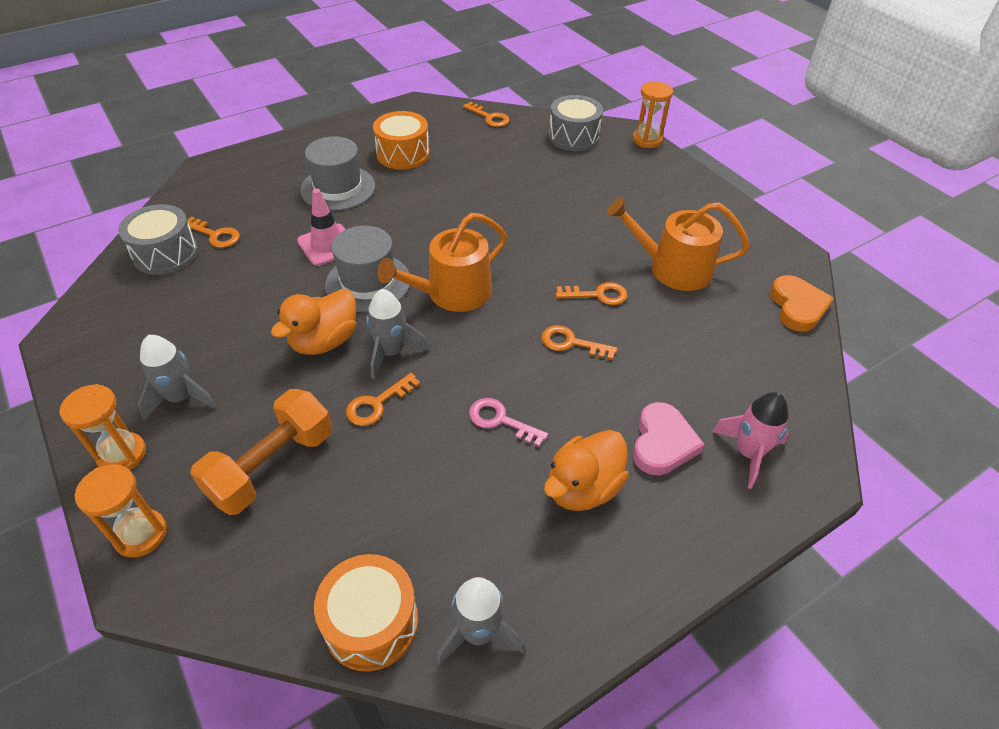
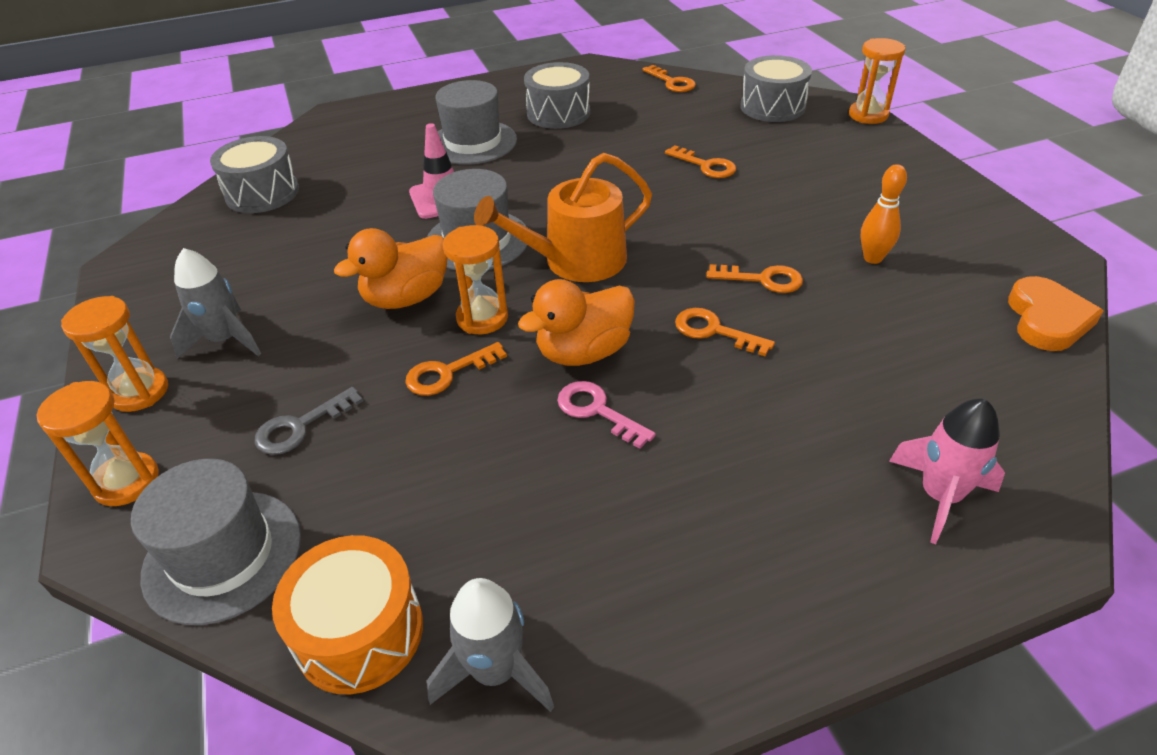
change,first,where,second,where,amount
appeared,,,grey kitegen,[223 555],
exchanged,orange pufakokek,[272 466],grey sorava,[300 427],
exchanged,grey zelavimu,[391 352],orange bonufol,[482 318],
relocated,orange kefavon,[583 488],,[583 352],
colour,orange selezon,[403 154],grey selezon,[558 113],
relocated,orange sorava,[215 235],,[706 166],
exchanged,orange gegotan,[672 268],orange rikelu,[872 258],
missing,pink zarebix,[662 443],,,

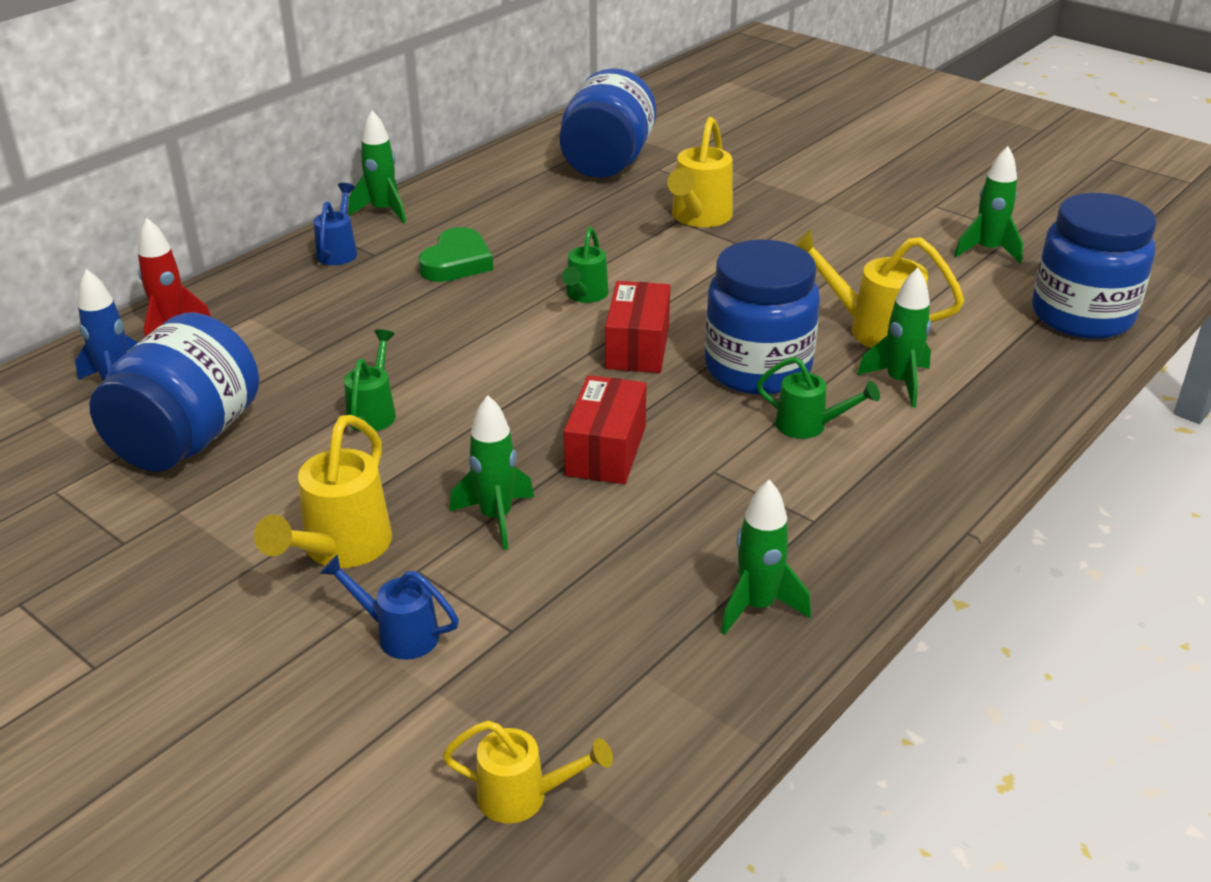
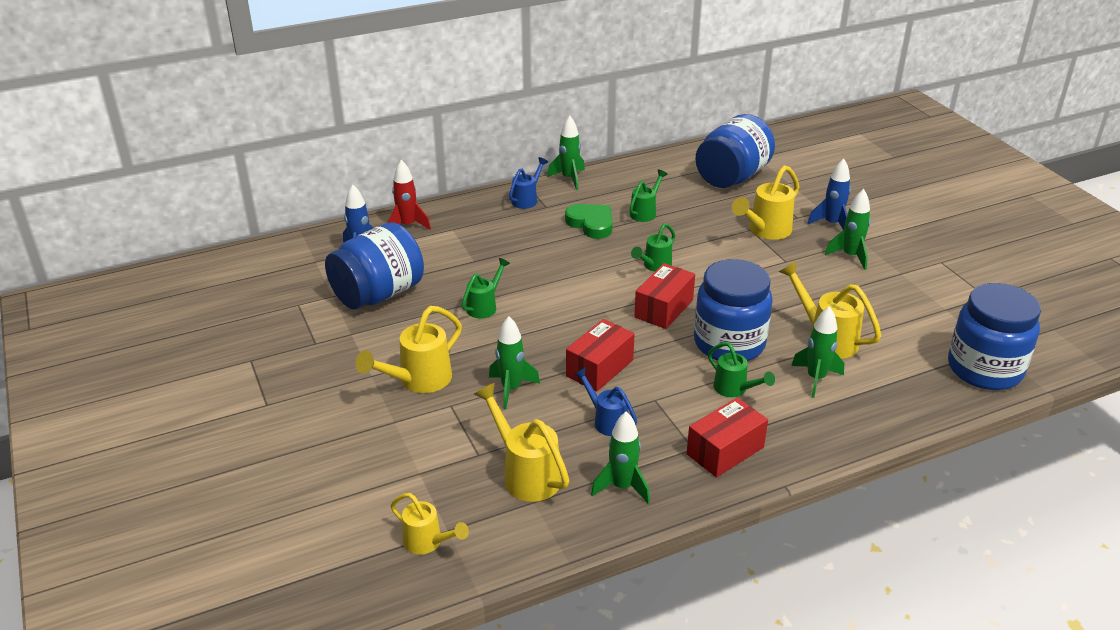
change,first,where,second,where,amount
appeared,,,yellow gegotan,[525 473],
spun,green zarebix,[456 262],,[591 224],90 degrees counterclockwise
relocated,blue gegotan,[398 634],,[606 420],
appeared,,,green gegotan,[645 212],
appeared,,,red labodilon,[725 451],
appeared,,,blue zelavimu,[832 224],
relocated,green zelavimu,[987 251],,[850 256],

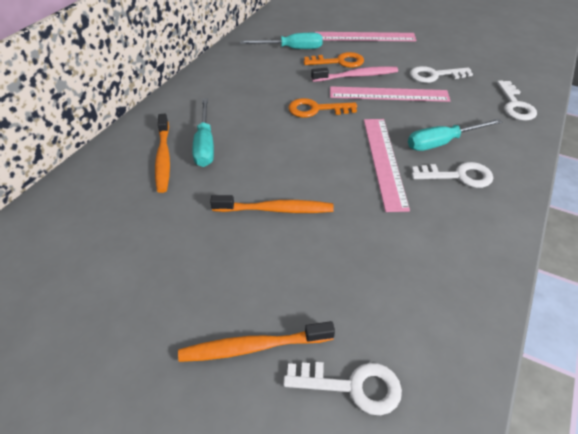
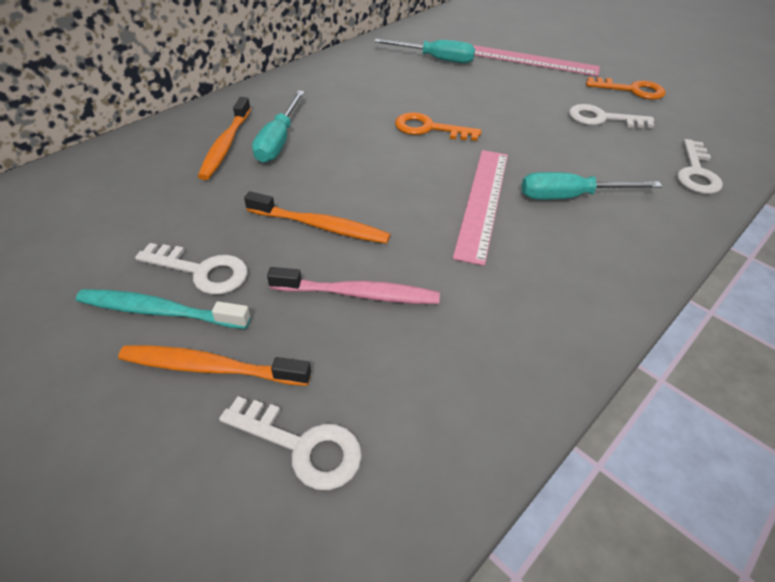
change,first,where,second,where,amount
appeared,,,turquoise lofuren,[160 311],
relocated,white sorava,[458 176],,[201 271],
relocated,pink lofuren,[356 76],,[358 294],
relocated,orange sorava,[339 62],,[631 90],
missing,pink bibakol,[388 94],,,

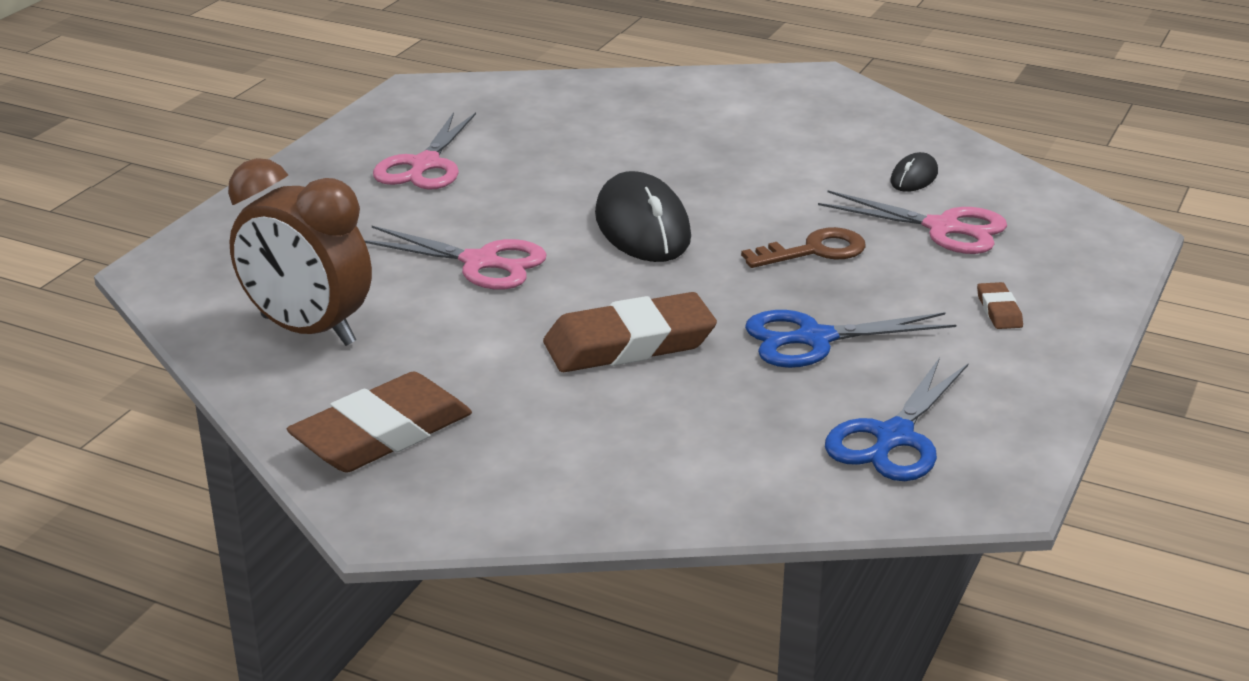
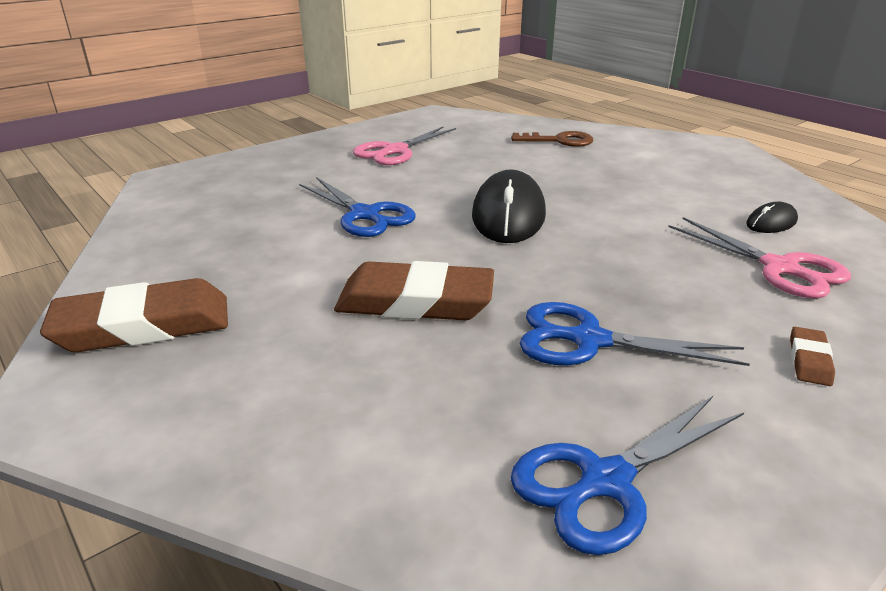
change,first,where,second,where,amount
colour,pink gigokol,[481 263],blue gigokol,[365 215],
relocated,brown sorava,[815 251],,[559 141],
missing,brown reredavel,[308 331],,,

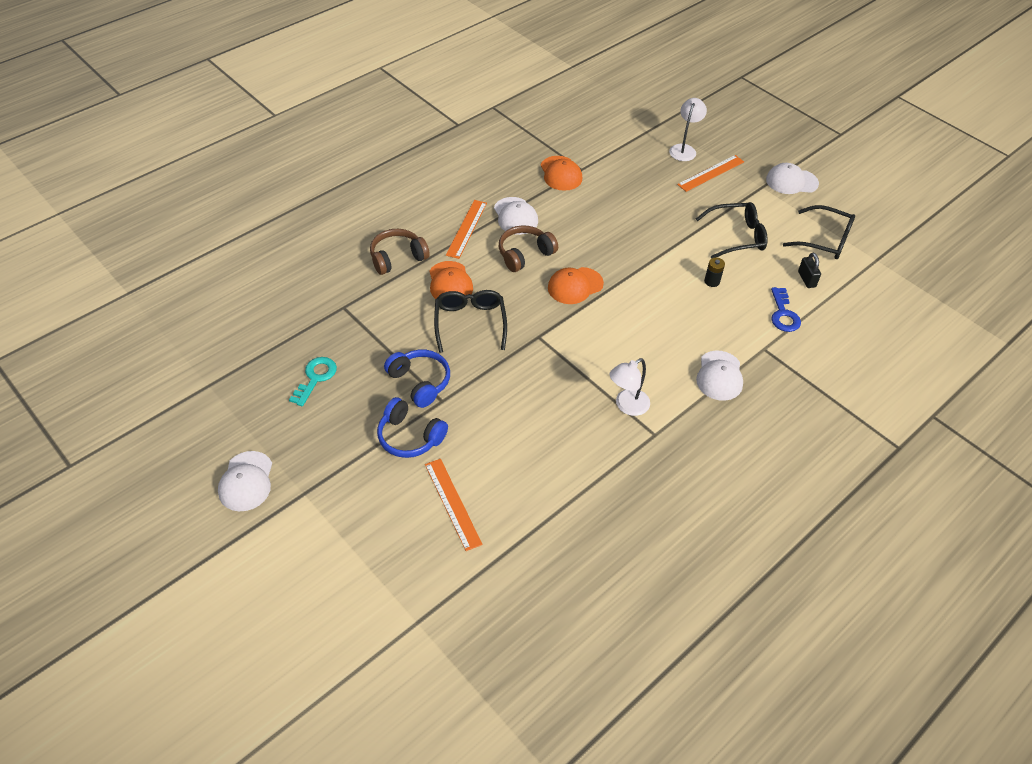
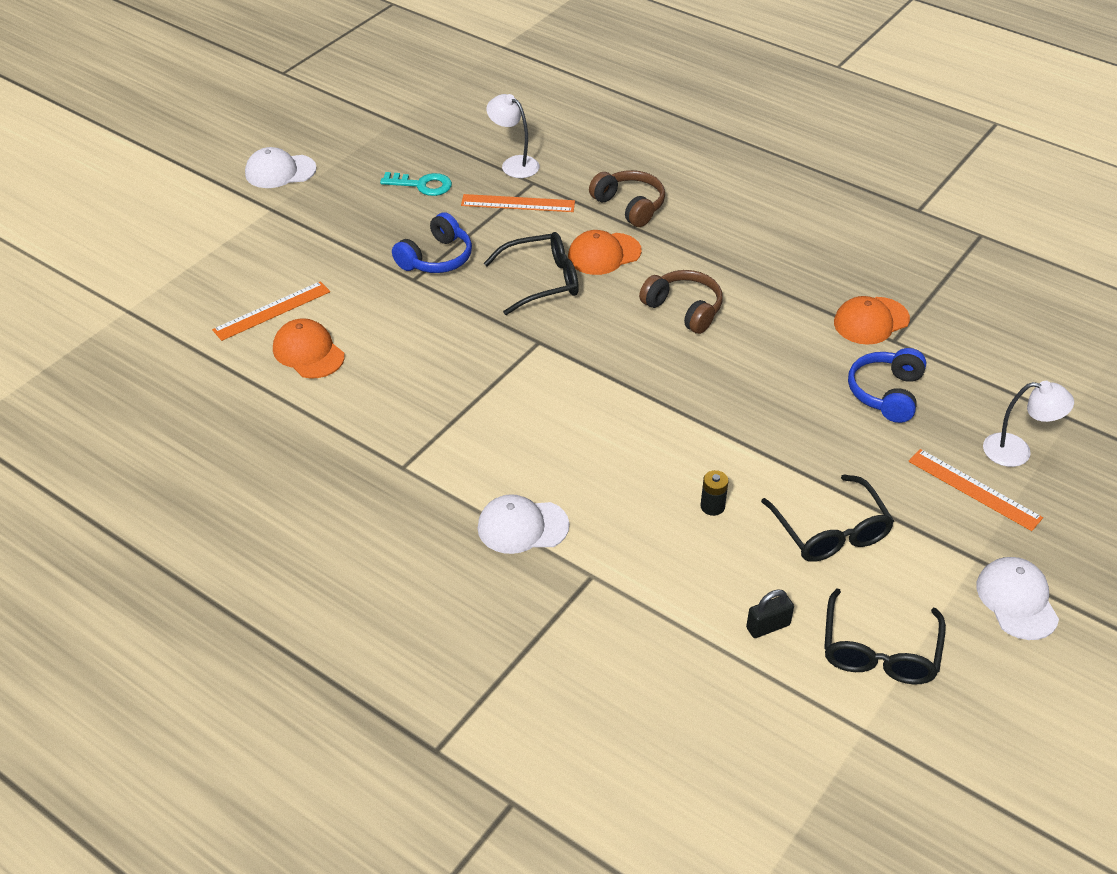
change,first,where,second,where,amount
relocated,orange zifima,[575 286],,[308 352],
relocated,orange bibakol,[466 228],,[518 203],
relocated,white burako,[627 406],,[514 164],
relocated,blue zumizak,[410 436],,[886 393],
missing,white zifima,[515 216],,,
missing,blue sorava,[783 314],,,

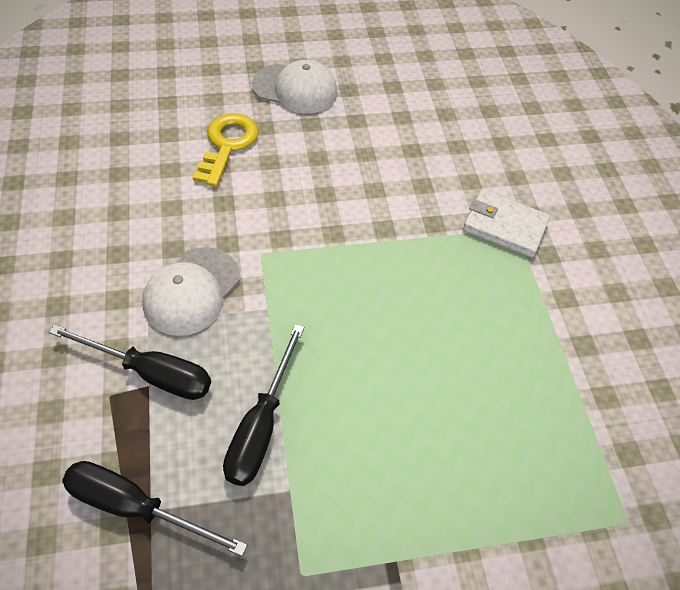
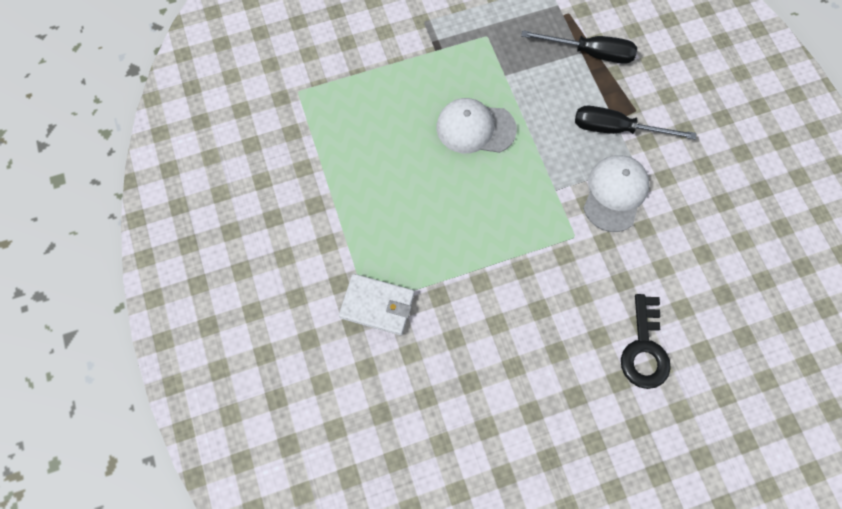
change,first,where,second,where,amount
relocated,white zifima,[295 89],,[475 128],
colour,yellow sorava,[227 145],black sorava,[644 349],
missing,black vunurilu,[261 425],,,

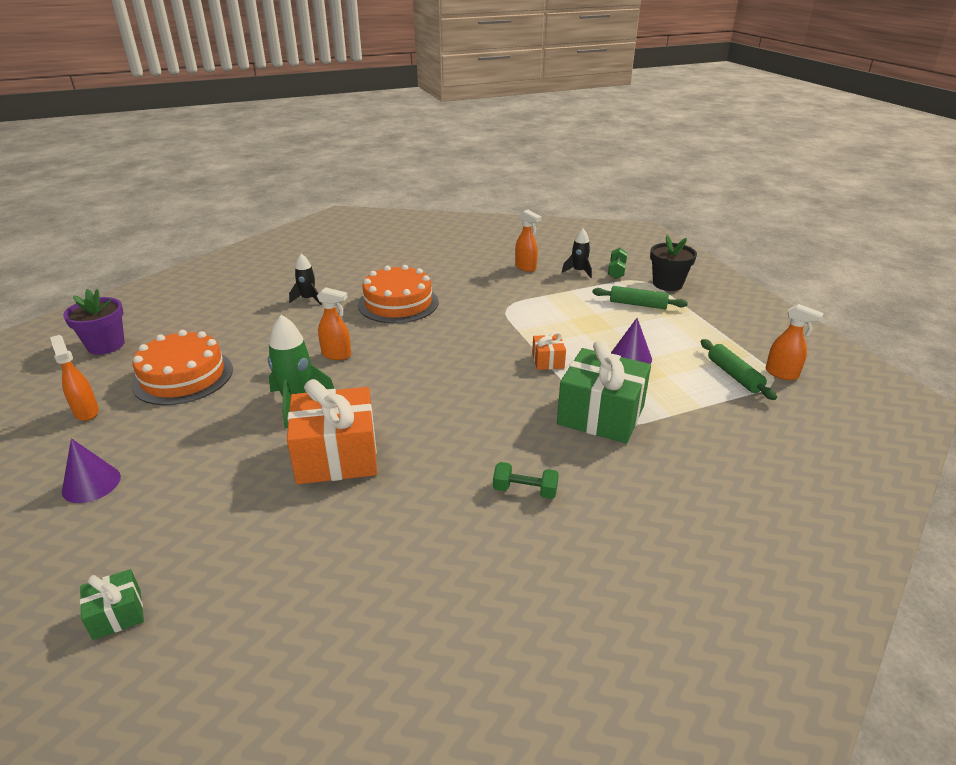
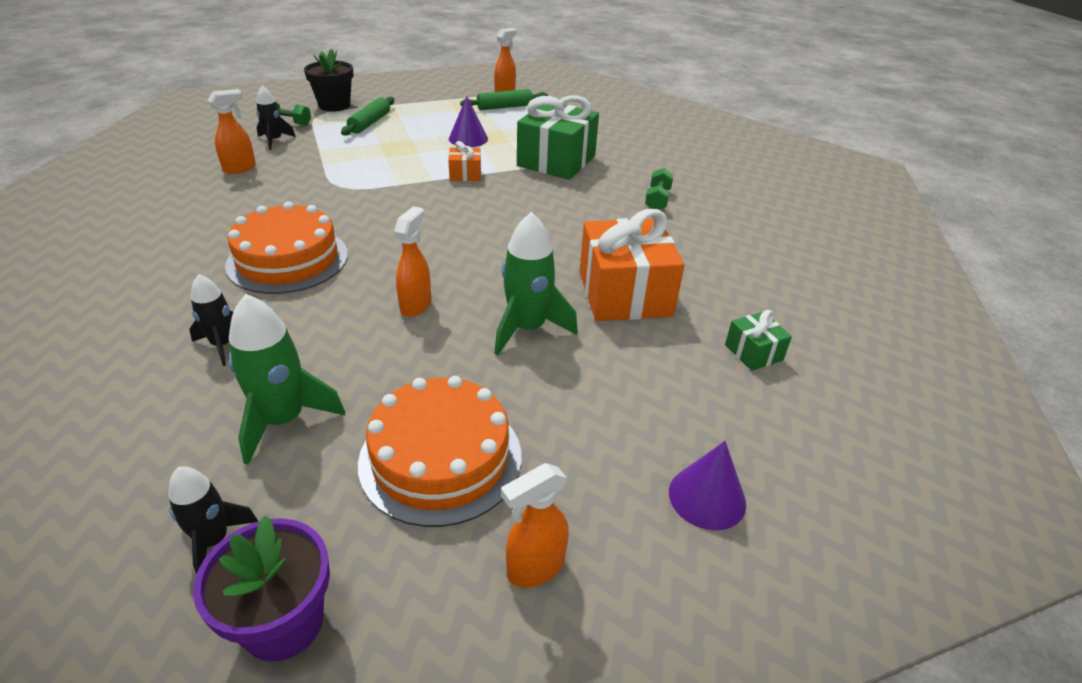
change,first,where,second,where,amount
appeared,,,black zelavimu,[214 540],
appeared,,,green zelavimu,[284 420],
relocated,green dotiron,[117 614],,[753 352],

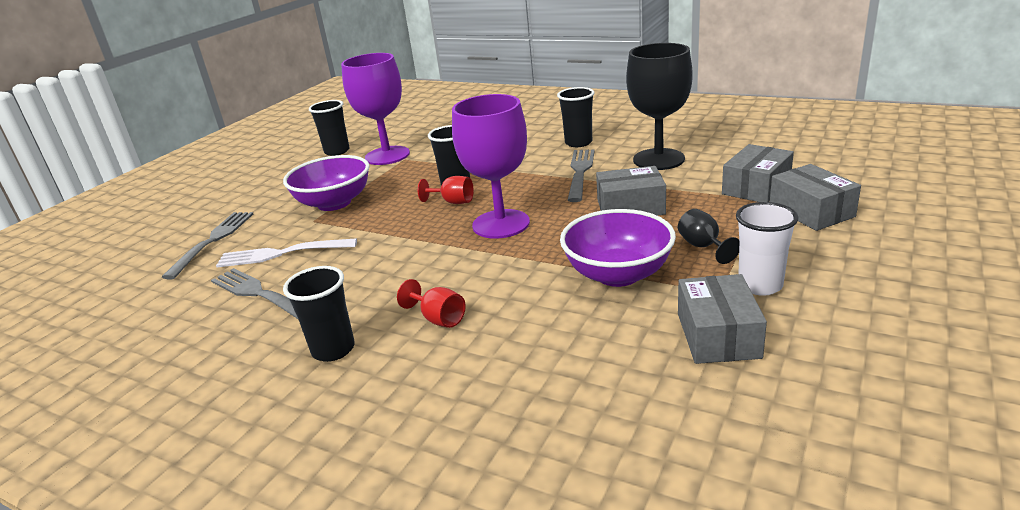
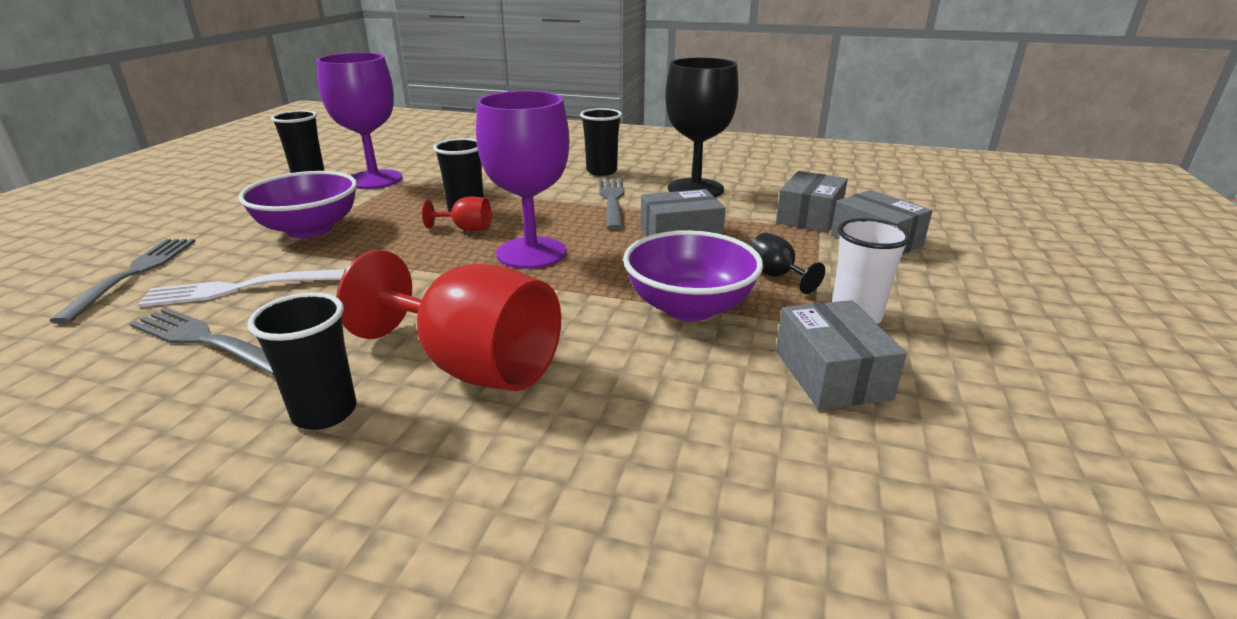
change,first,where,second,where,amount
size,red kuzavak,[438 319],,[472 366],x2.29

